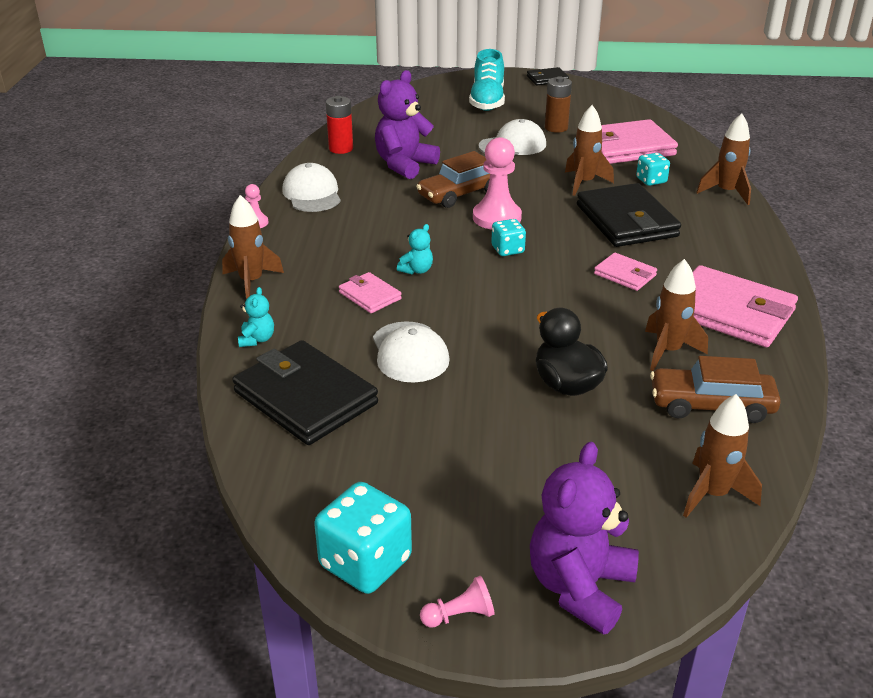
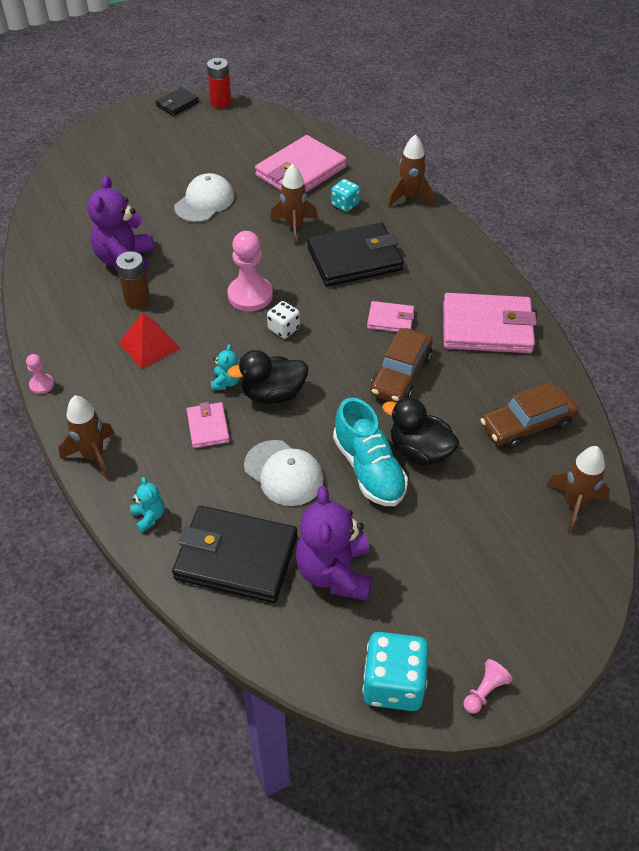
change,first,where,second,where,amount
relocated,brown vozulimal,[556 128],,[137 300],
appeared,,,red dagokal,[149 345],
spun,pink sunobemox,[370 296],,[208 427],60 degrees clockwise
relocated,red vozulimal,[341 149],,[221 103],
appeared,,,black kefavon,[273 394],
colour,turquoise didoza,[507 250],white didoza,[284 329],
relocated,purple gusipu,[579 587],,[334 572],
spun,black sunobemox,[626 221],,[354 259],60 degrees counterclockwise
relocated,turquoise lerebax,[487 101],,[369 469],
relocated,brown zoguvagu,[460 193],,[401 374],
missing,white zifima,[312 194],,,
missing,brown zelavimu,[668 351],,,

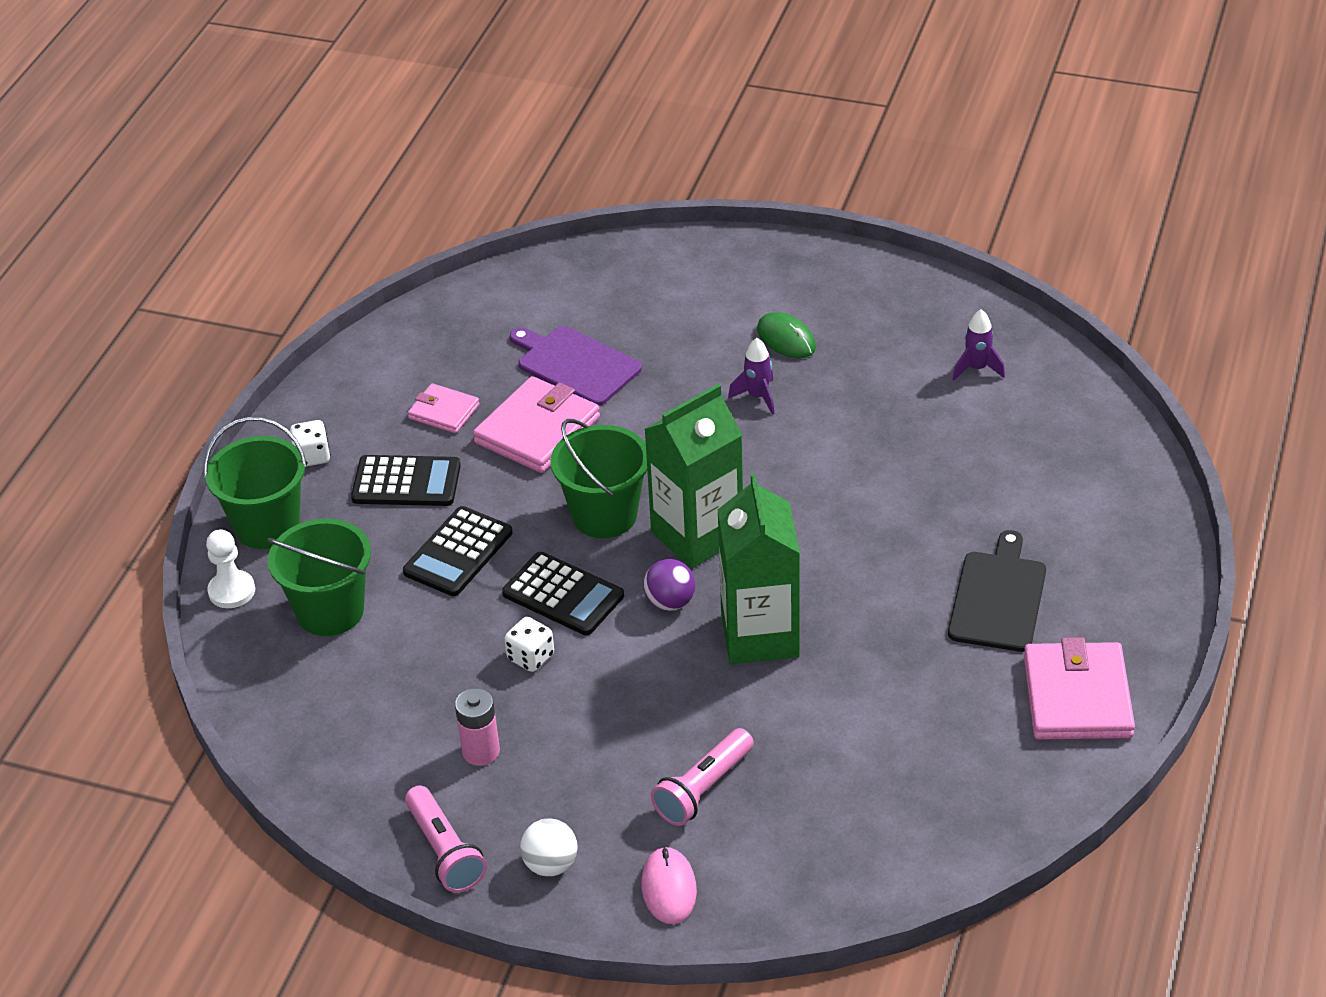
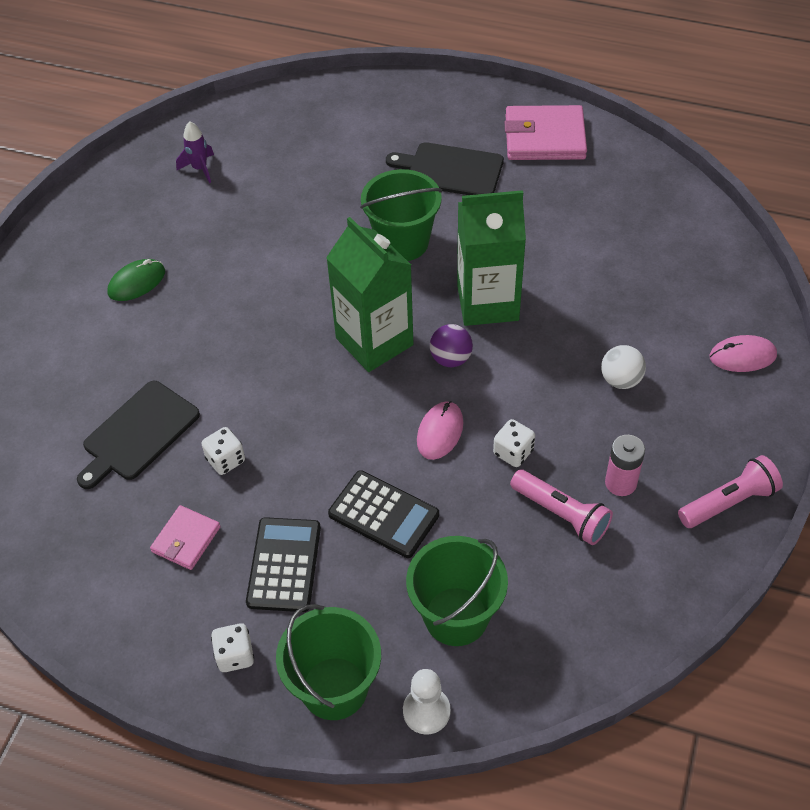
change,first,where,second,where,amount
colour,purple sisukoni,[575 364],black sisukoni,[138 433],
exchanged,pink sunobemox,[537 430],white didoza,[225 460],
relocated,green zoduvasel,[604 515],,[402 242],
exchanged,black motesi,[563 595],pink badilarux,[440 432],
relocated,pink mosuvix,[703 789],,[561 514],
relocated,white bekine,[550 864],,[620 380],
missing,purple zelavimu,[757 397],,,

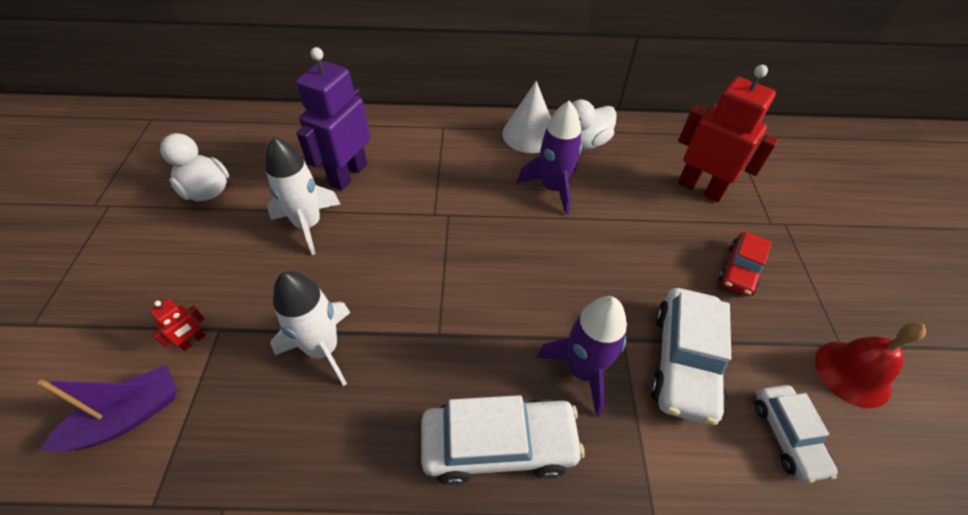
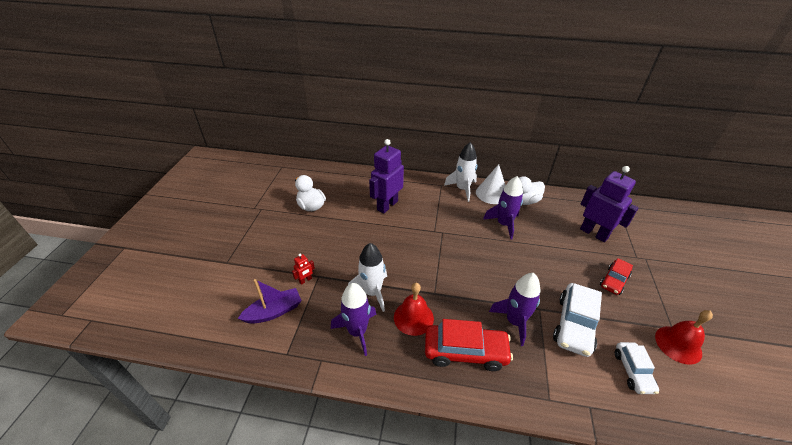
change,first,where,second,where,amount
appeared,,,purple zelavimu,[357 331],
appeared,,,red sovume,[413 317],
colour,white zoguvagu,[499 444],red zoguvagu,[465 352],
relocated,white zelavimu,[308 224],,[462 189],
colour,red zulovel,[700 188],purple zulovel,[594 233],

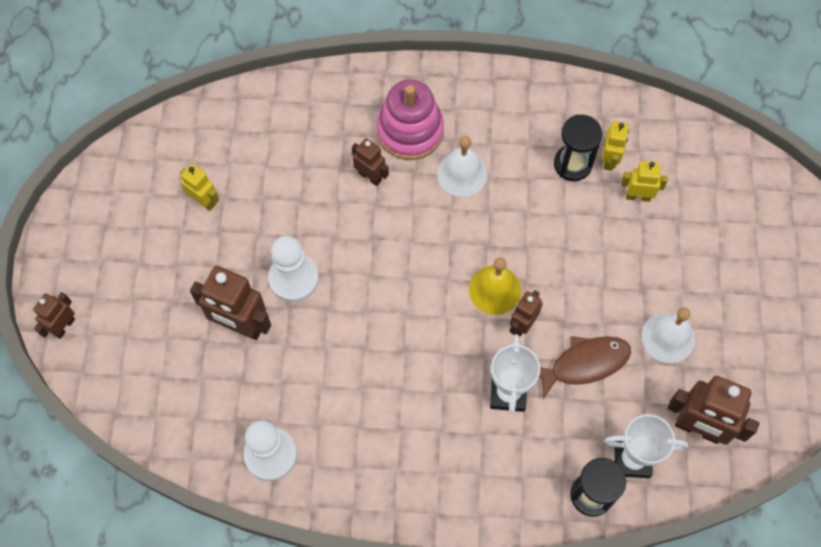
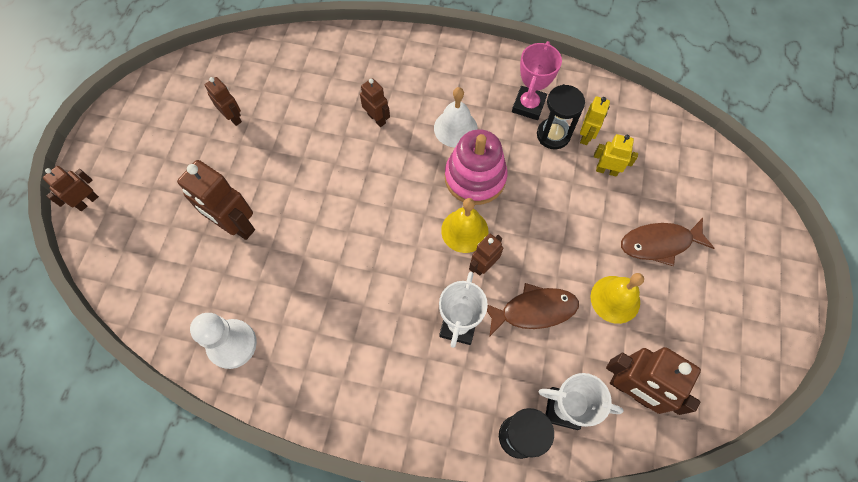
change,first,where,second,where,amount
colour,yellow zulovel,[204 201],brown zulovel,[233 117],
relocated,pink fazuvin,[410 131],,[475 177],
appeared,,,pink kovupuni,[528 105],
colour,white sovume,[668 337],yellow sovume,[615 299],
appeared,,,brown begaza,[659 243],
missing,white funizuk,[293 279],,,

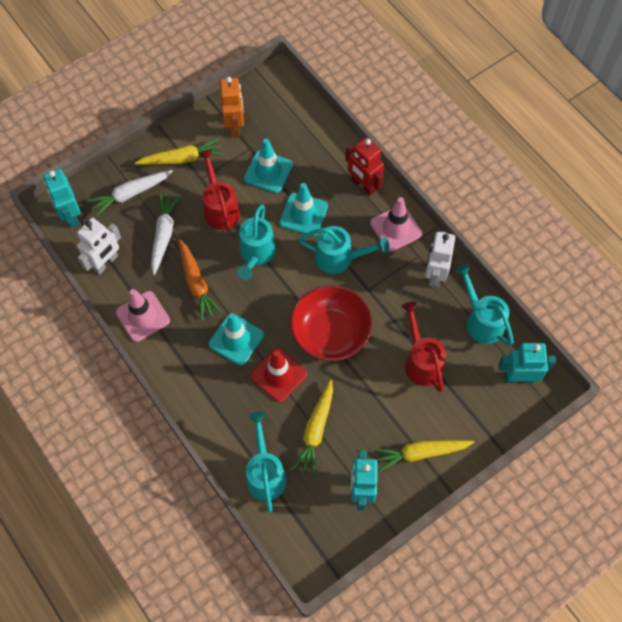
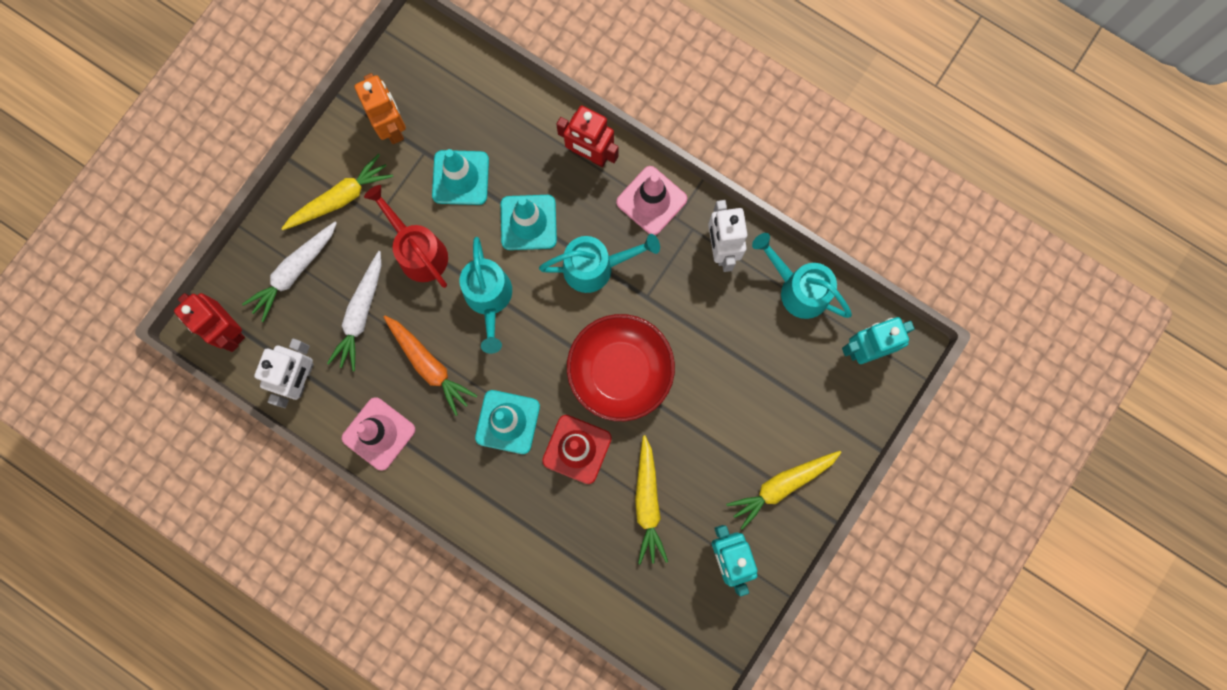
change,first,where,second,where,amount
colour,turquoise zulovel,[70 215],red zulovel,[228 329],
spun,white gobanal,[164 235],,[361 314],150 degrees counterclockwise
missing,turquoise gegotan,[265 473],,,
missing,red gegotan,[421 361],,,

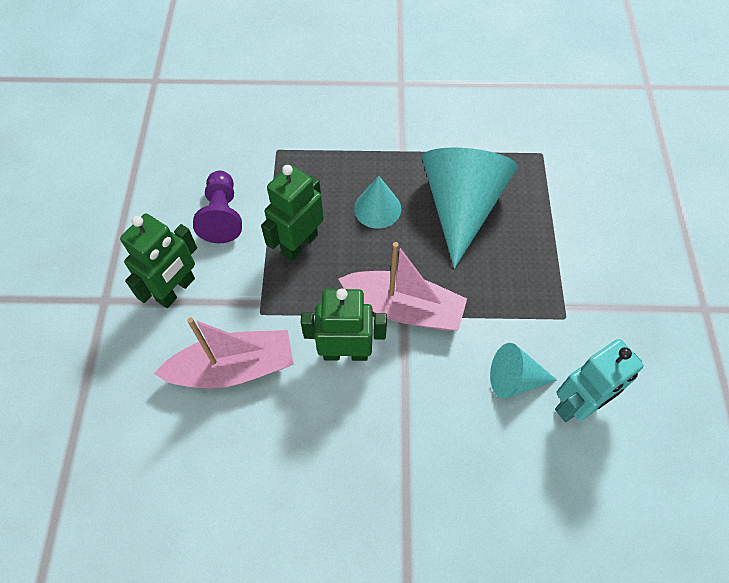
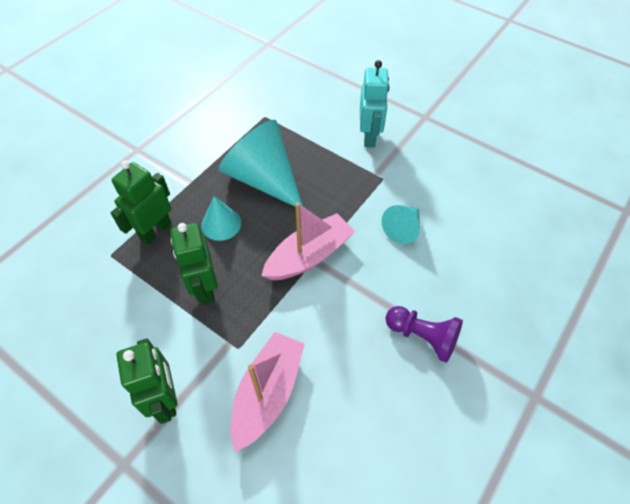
change,first,where,second,where,amount
relocated,green zulovel,[345 352],,[155 231],
relocated,turquoise zulovel,[577 404],,[369 137],
relocated,purple funizuk,[222 216],,[422 337],

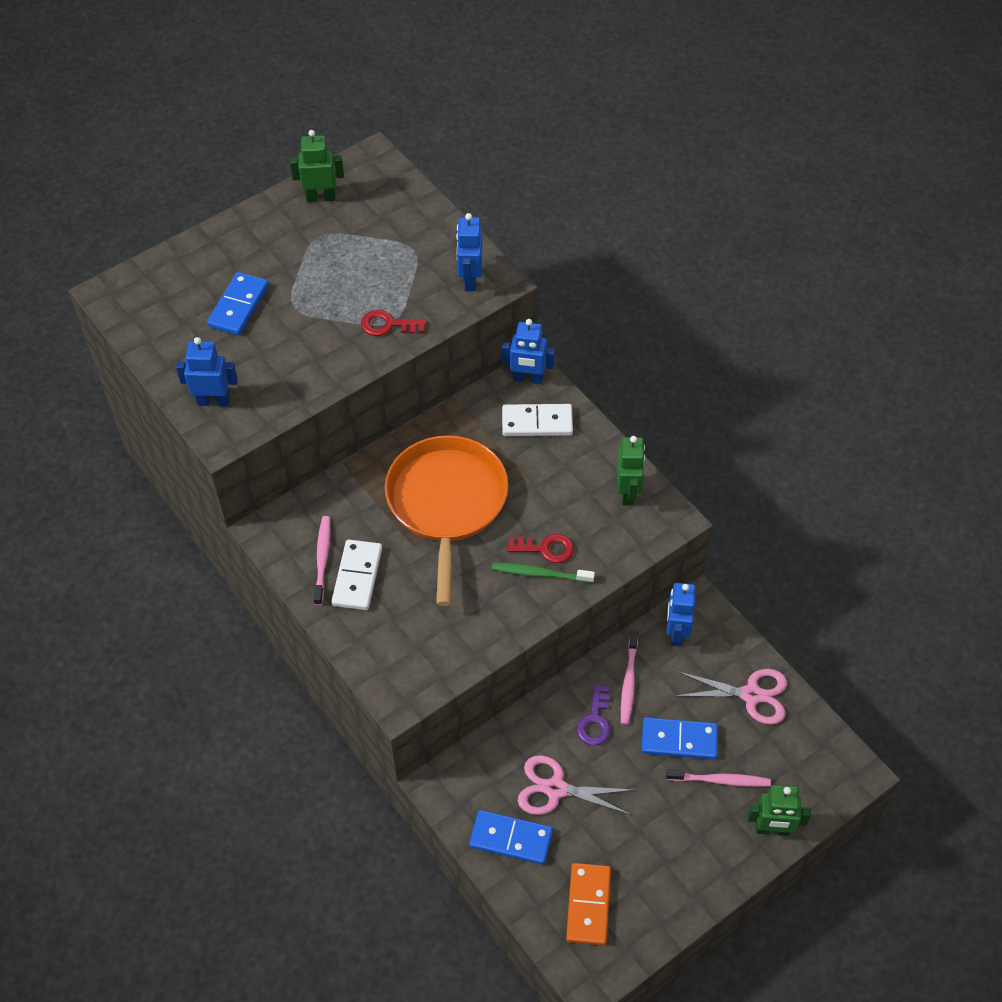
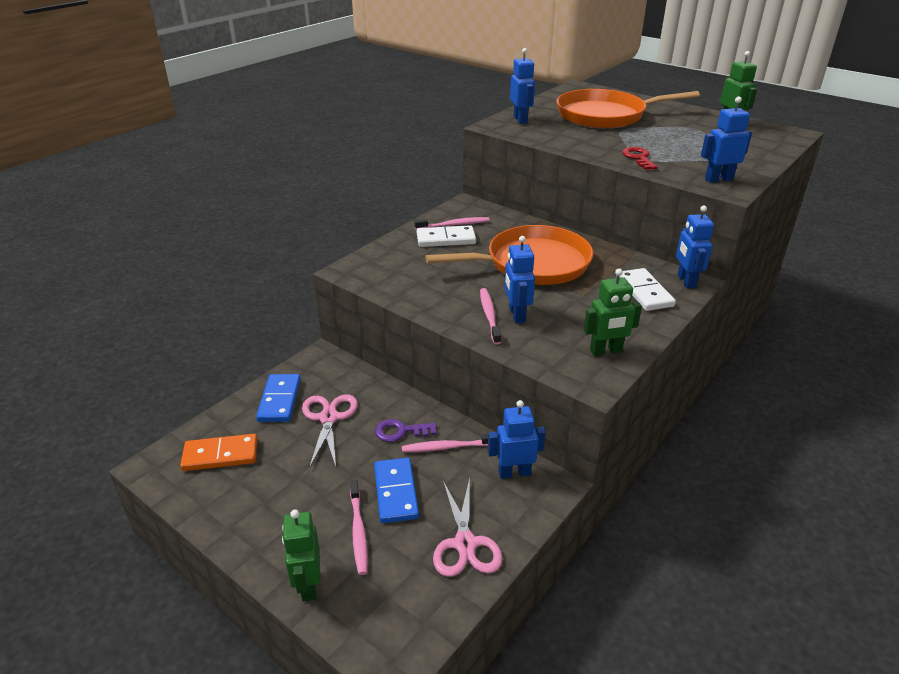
change,first,where,second,where,amount
colour,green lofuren,[540 573],pink lofuren,[489 315],
exchanged,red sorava,[546 549],blue zulovel,[516 315],
exchanged,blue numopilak,[239 306],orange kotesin,[605 115],

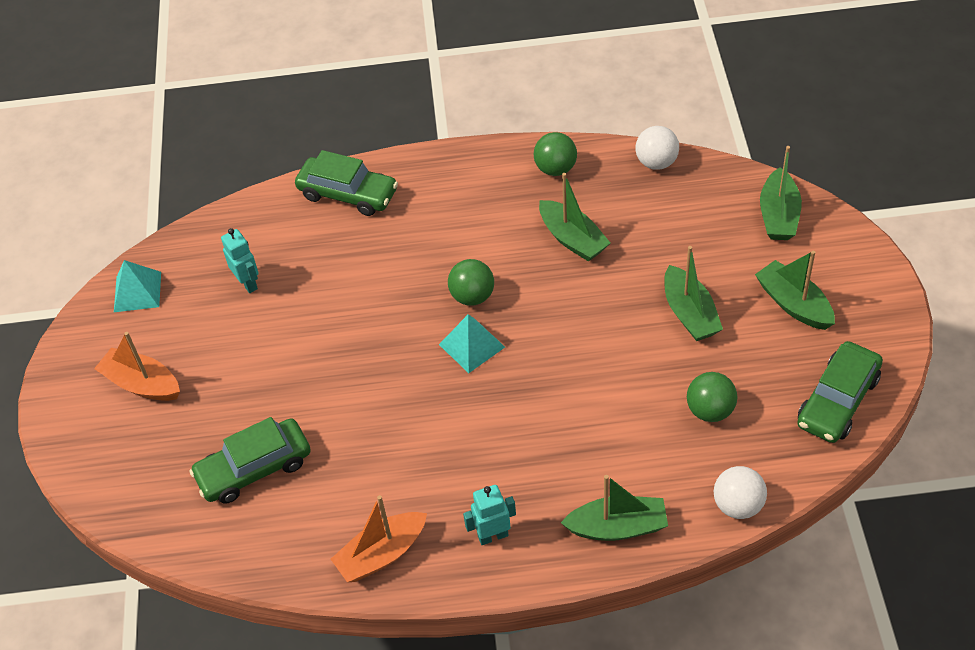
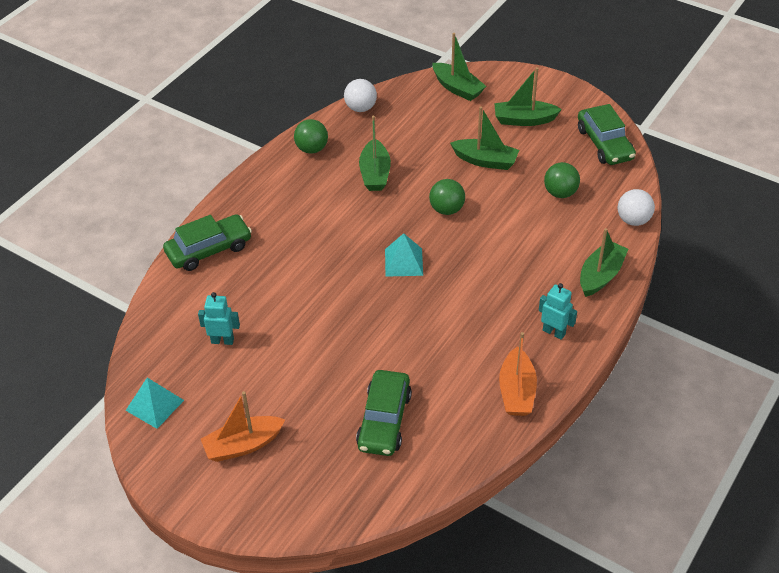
change,first,where,second,where,amount
spun,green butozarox,[572 239],,[375 173],90 degrees clockwise
relocated,green bekine,[472 296],,[446 209],
spun,turquoise zulovel,[493 536],,[554 332],105 degrees clockwise

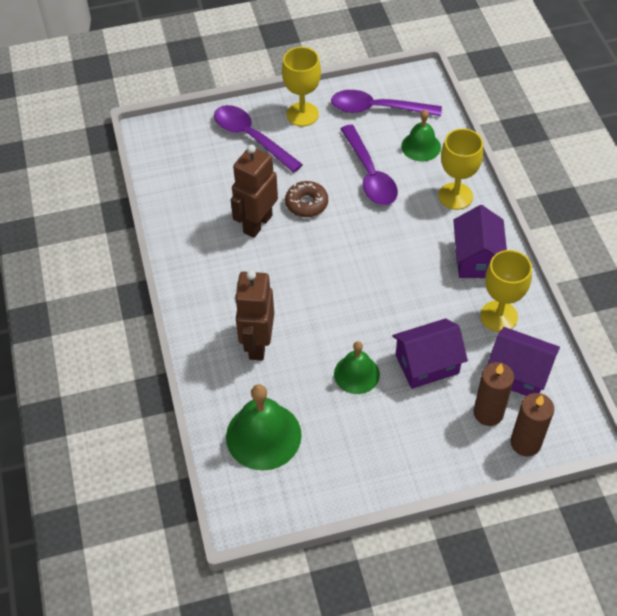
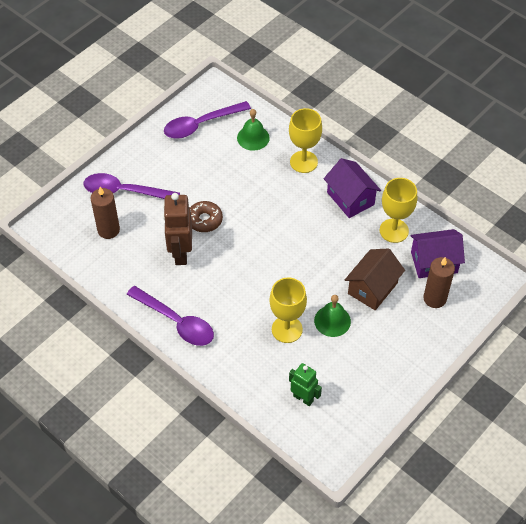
change,first,where,second,where,amount
relocated,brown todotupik,[525 443],,[108 230],
relocated,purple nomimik,[370 174],,[176 322],
relocated,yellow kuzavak,[302 114],,[287 329],
exchanged,green sovume,[263 435],green zulovel,[303 398],
colour,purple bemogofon,[427 364],brown bemogofon,[372 288],
missing,brown zulovel,[257 344],,,

